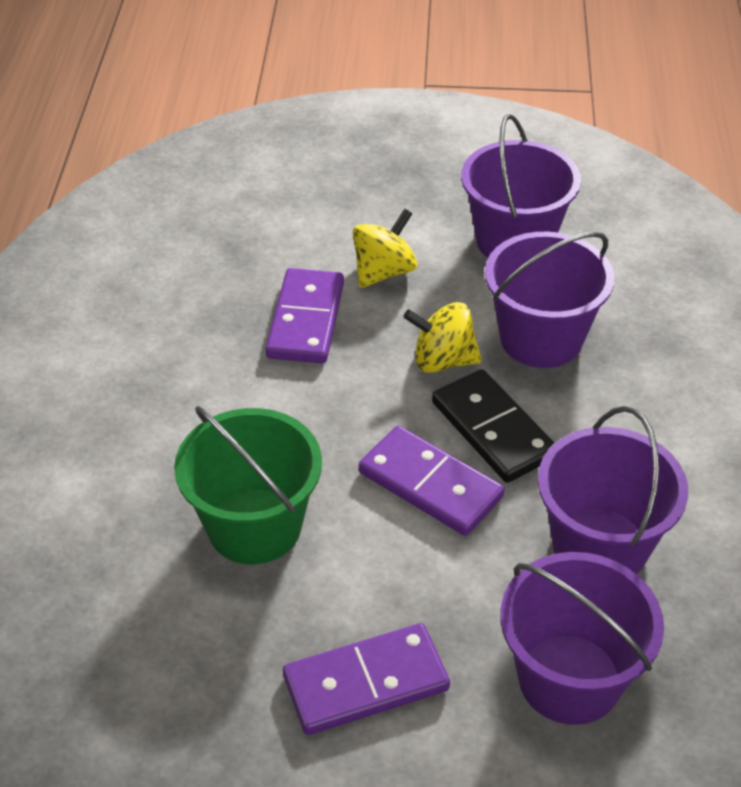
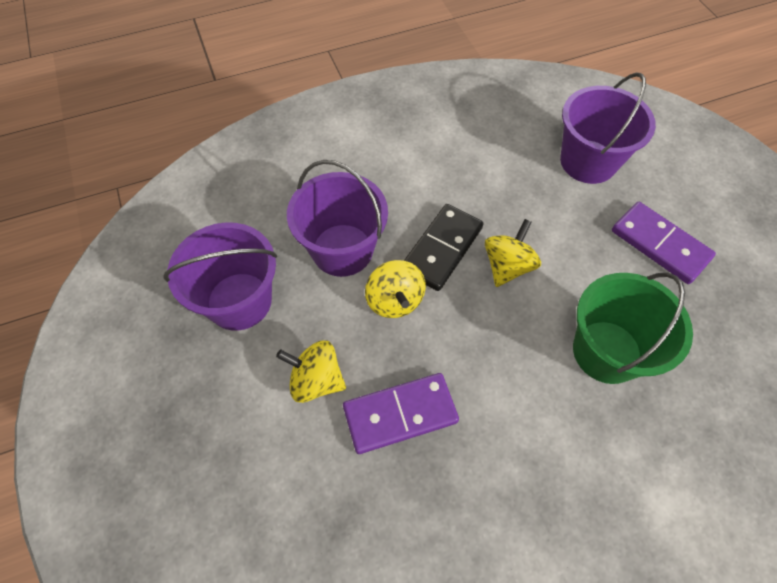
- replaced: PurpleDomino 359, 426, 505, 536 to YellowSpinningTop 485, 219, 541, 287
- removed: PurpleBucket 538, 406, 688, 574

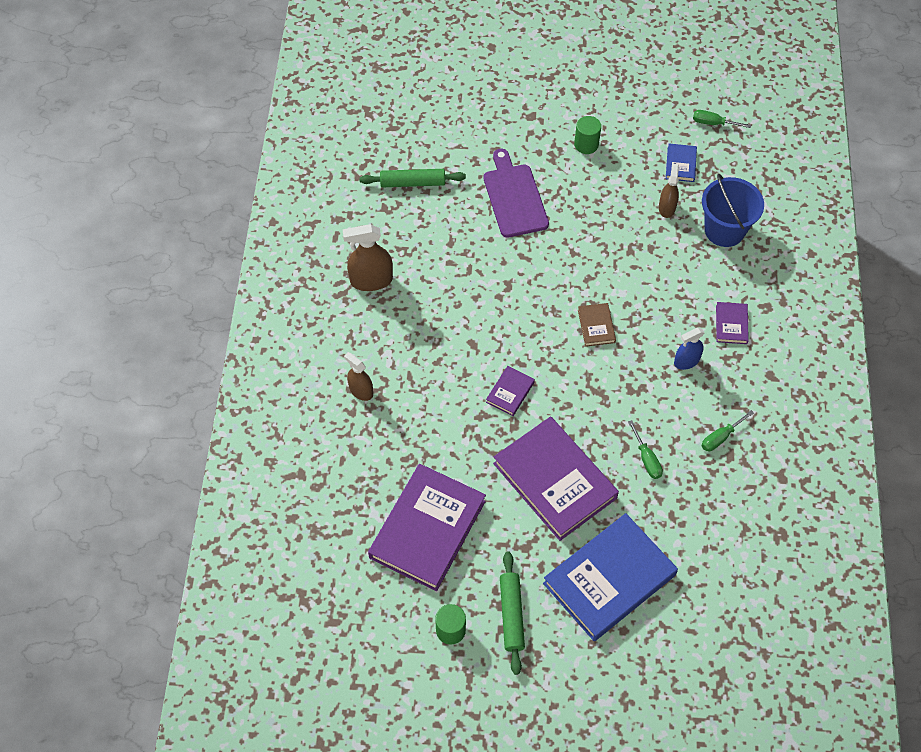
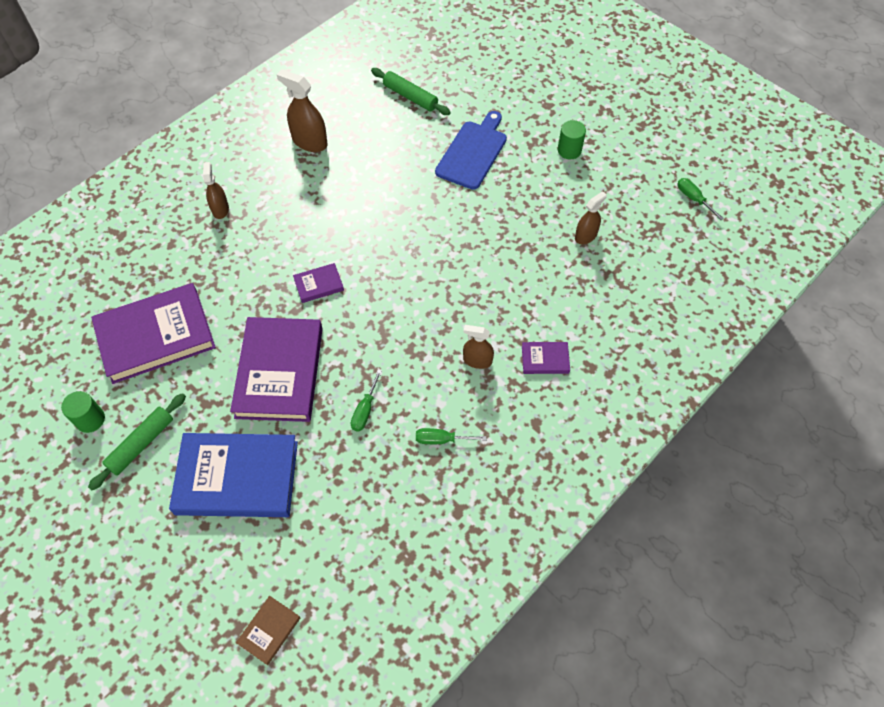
- recoloured: PurpleCuttingBoard 484, 149, 549, 238 to BlueCuttingBoard 435, 111, 507, 190
- moved: BrownBook 578, 303, 616, 347 to 236, 596, 300, 665
- removed: BlueBook 666, 143, 697, 182
- recoloured: BlueSprayBottle 674, 328, 704, 370 to BrownSprayBottle 463, 325, 494, 369
- removed: BlueBucket 702, 174, 764, 247
- turned: PurpleBook 716, 302, 749, 344 = 522, 342, 570, 374 45 degrees clockwise

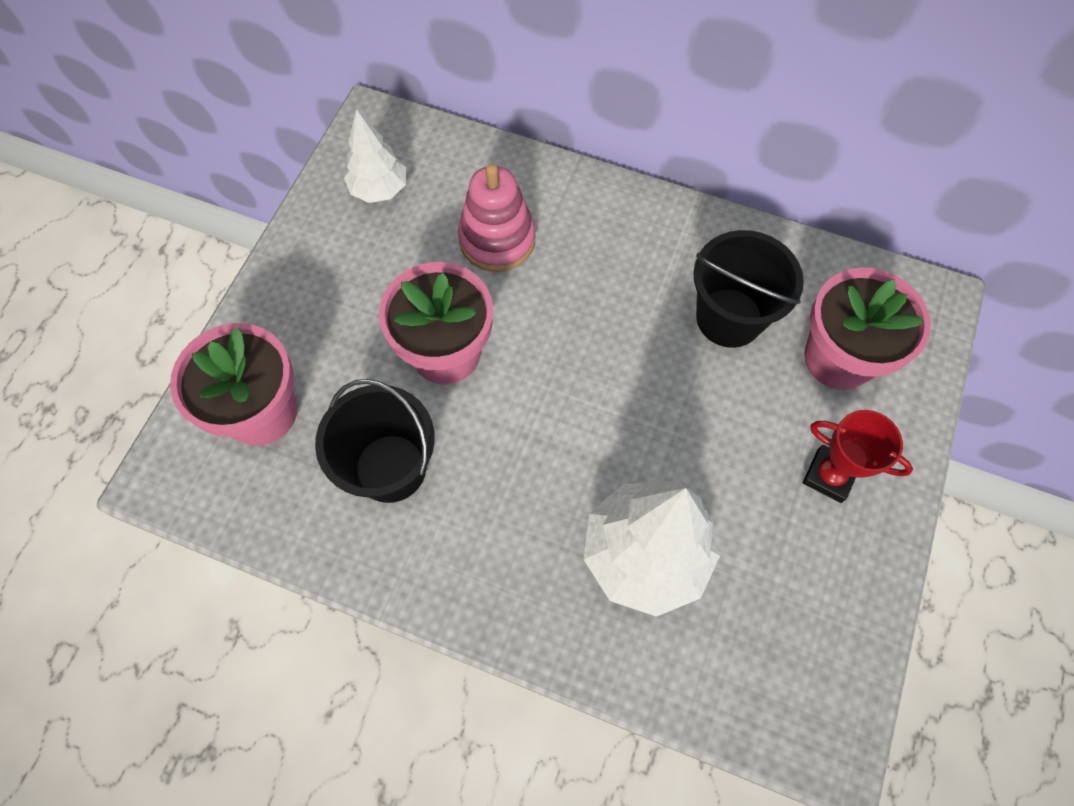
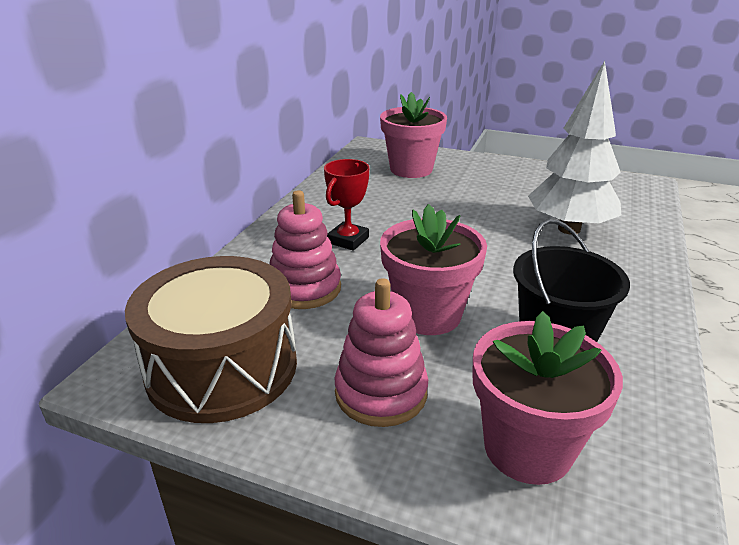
- replaced: WhiteTree 344, 109, 406, 203 to BrownDrum 125, 256, 297, 423
- removed: BlackBucket 693, 230, 804, 348
- moved: RedTrophy 803, 410, 913, 503 to 324, 159, 369, 251
- added: PinkStackingToy 335, 278, 428, 427

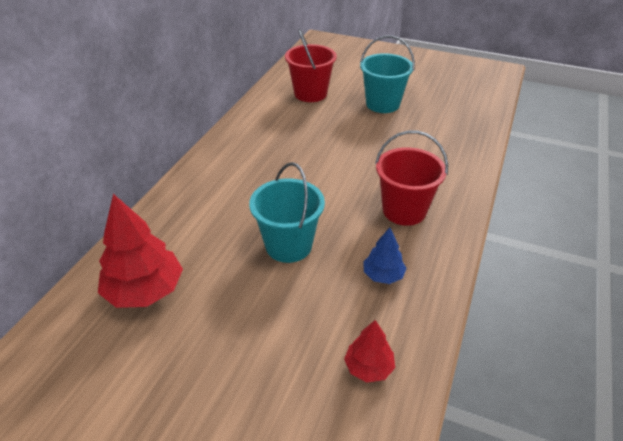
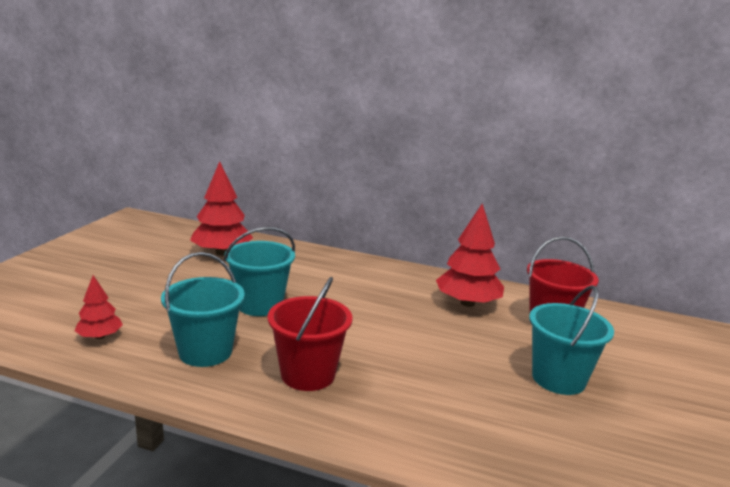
- replaced: BlueTree 364, 227, 407, 284 to TurquoiseBucket 161, 252, 245, 367
- added: RedTree 436, 203, 504, 307

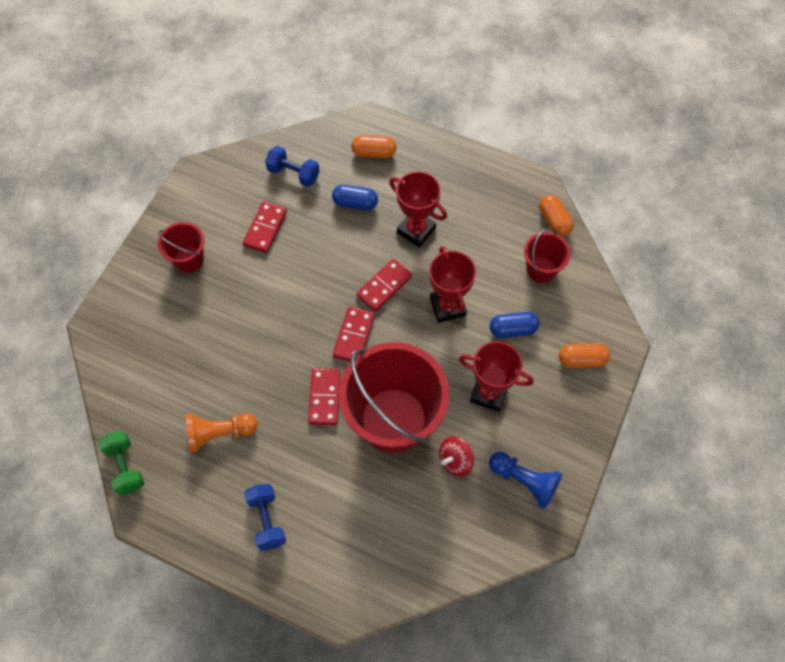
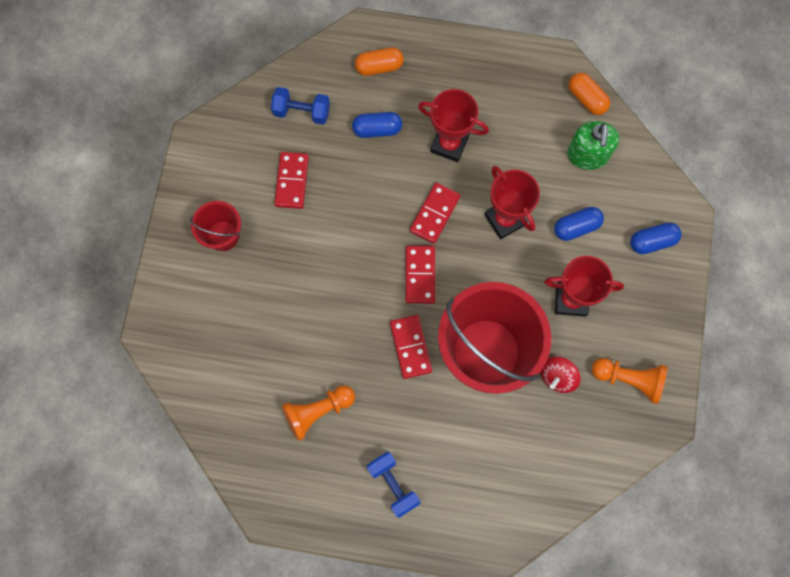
- removed: GreenDumbbell 98, 431, 144, 496
- recoloured: BluePawn 489, 452, 562, 509 to OrangePawn 592, 358, 667, 404
- replaced: RedBucket 524, 228, 571, 283 to GreenSoapDispenser 567, 121, 619, 170
- recoloured: OrangeCapsule 559, 343, 610, 368 to BlueCapsule 630, 222, 681, 254

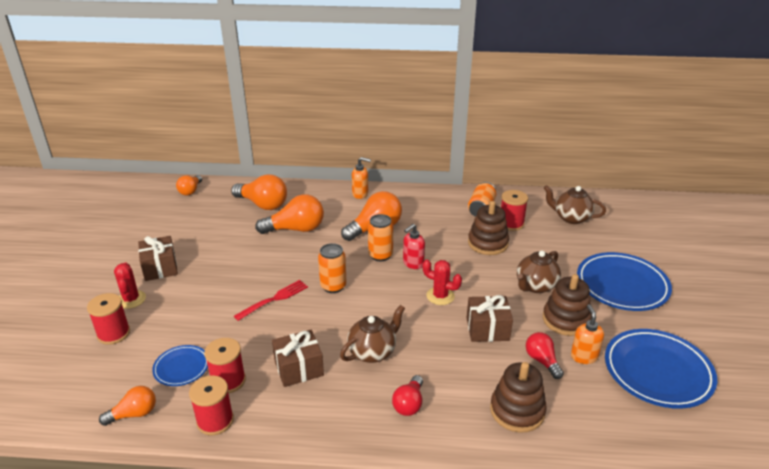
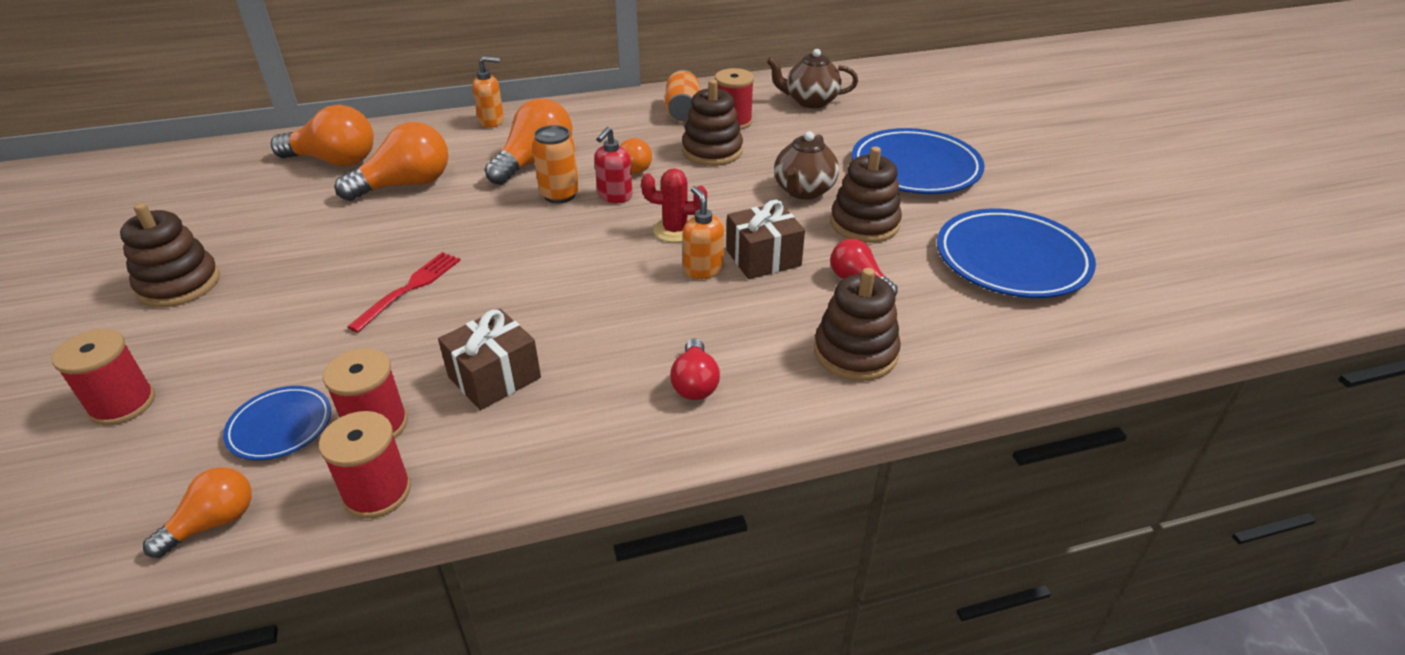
- removed: RedCactus 114, 262, 146, 309
- replaced: BrownGift 138, 236, 178, 281 to BrownStackingToy 120, 203, 220, 307
- moved: OrangeLightBulb 176, 175, 202, 195 to 620, 138, 652, 174
- removed: OrangeCan 318, 243, 347, 293
- removed: BrownTeapot 340, 305, 405, 363
- moved: OrangeSoapDispenser 571, 304, 604, 364 to 683, 186, 724, 279

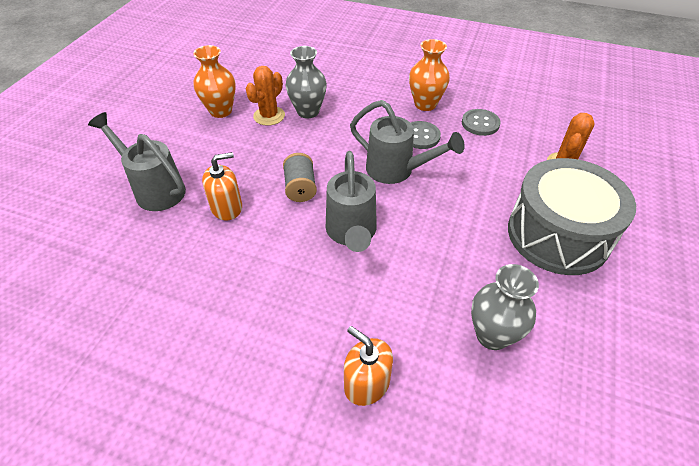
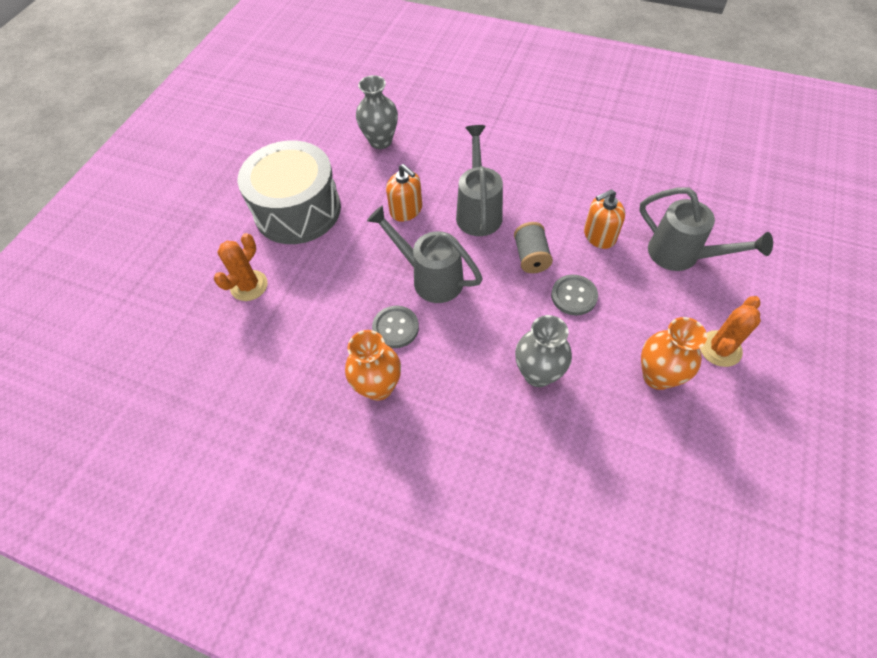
- moved: OrangeCactus 246, 66, 285, 126 to 700, 296, 761, 367
- moved: OrangeSoapDispenser 344, 326, 393, 406 to 386, 164, 422, 222
- moved: GreyButton 462, 109, 501, 136 to 551, 275, 598, 316

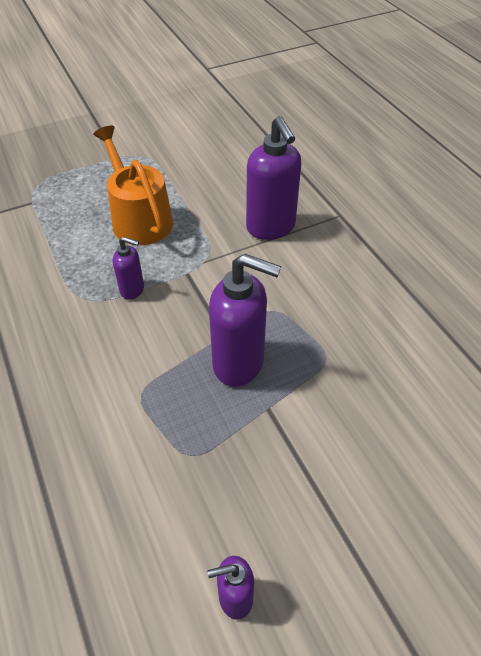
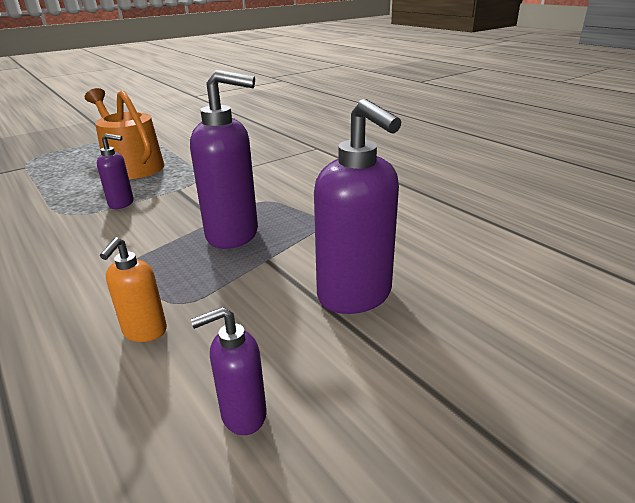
- moved: PurpleSoapDispenser 246, 116, 301, 240 to 314, 99, 401, 314
- added: OrangeSoapDispenser 100, 237, 167, 342

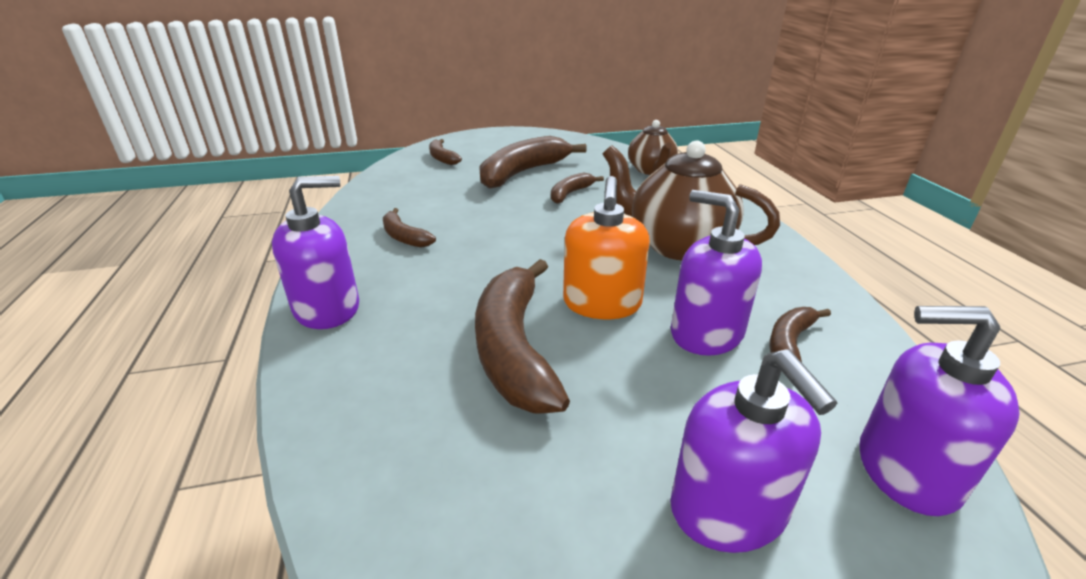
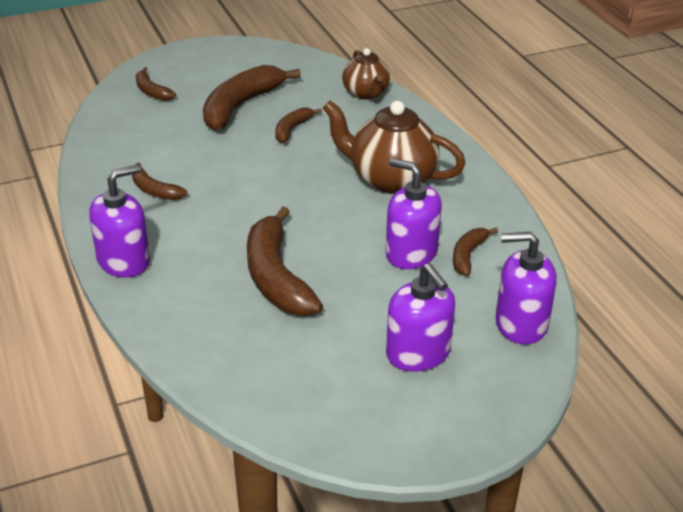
- removed: OrangeSoapDispenser 563, 176, 650, 319

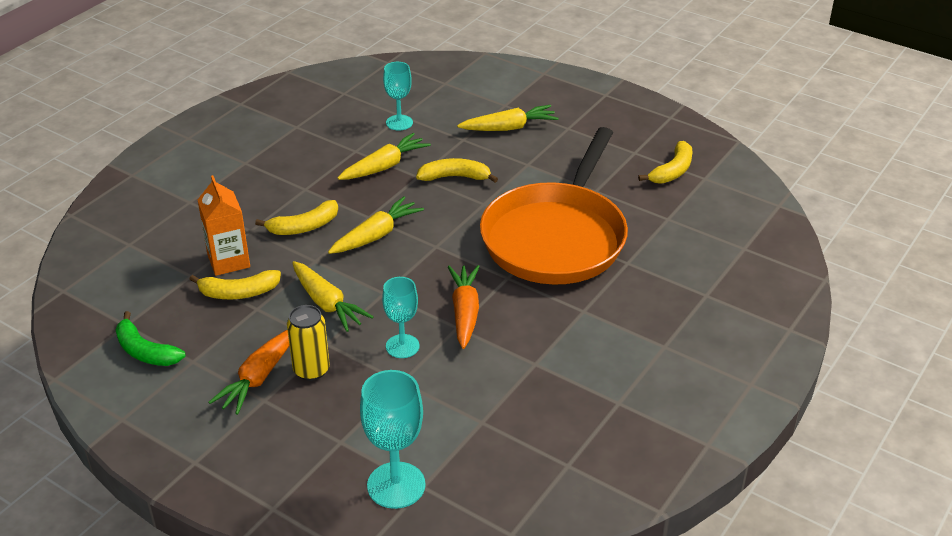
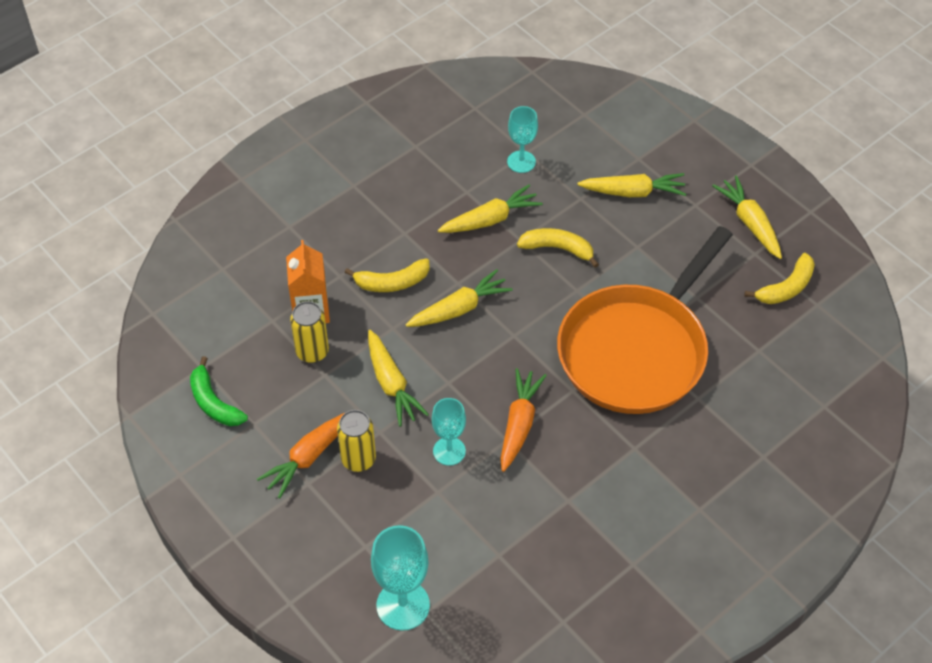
- replaced: YellowBanana 190, 270, 281, 299 to YellowCan 290, 301, 329, 363
- added: YellowCarrot 712, 176, 782, 259

